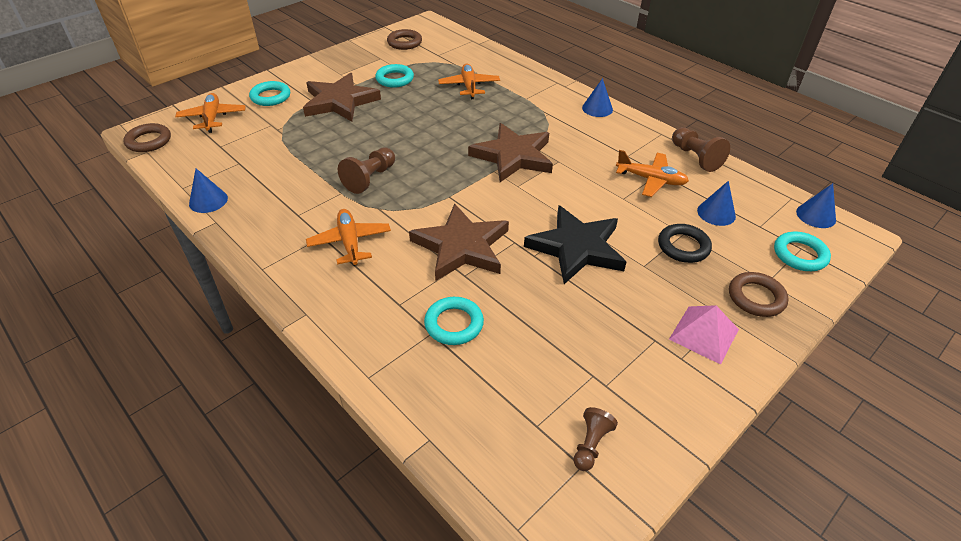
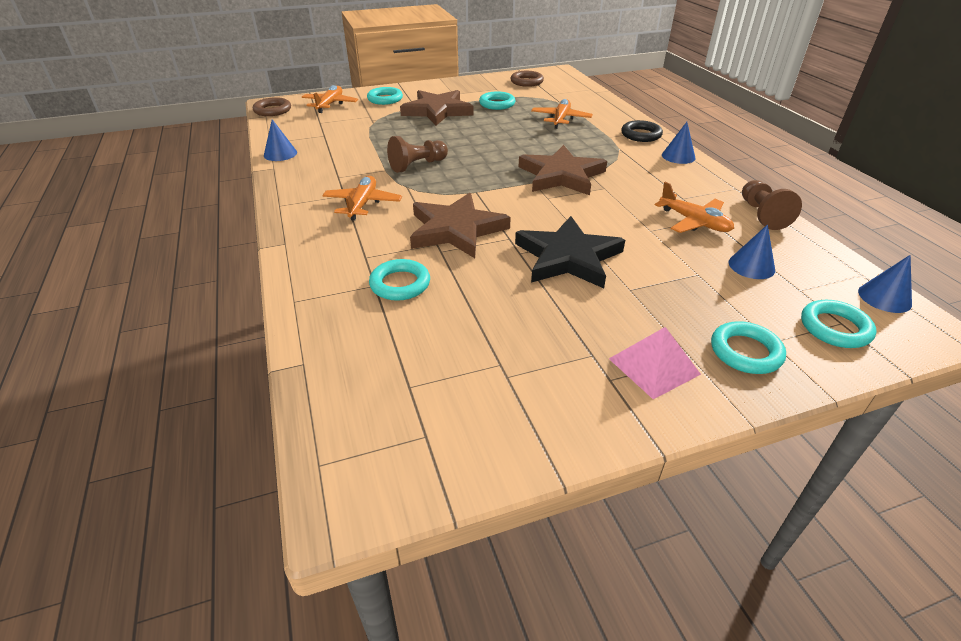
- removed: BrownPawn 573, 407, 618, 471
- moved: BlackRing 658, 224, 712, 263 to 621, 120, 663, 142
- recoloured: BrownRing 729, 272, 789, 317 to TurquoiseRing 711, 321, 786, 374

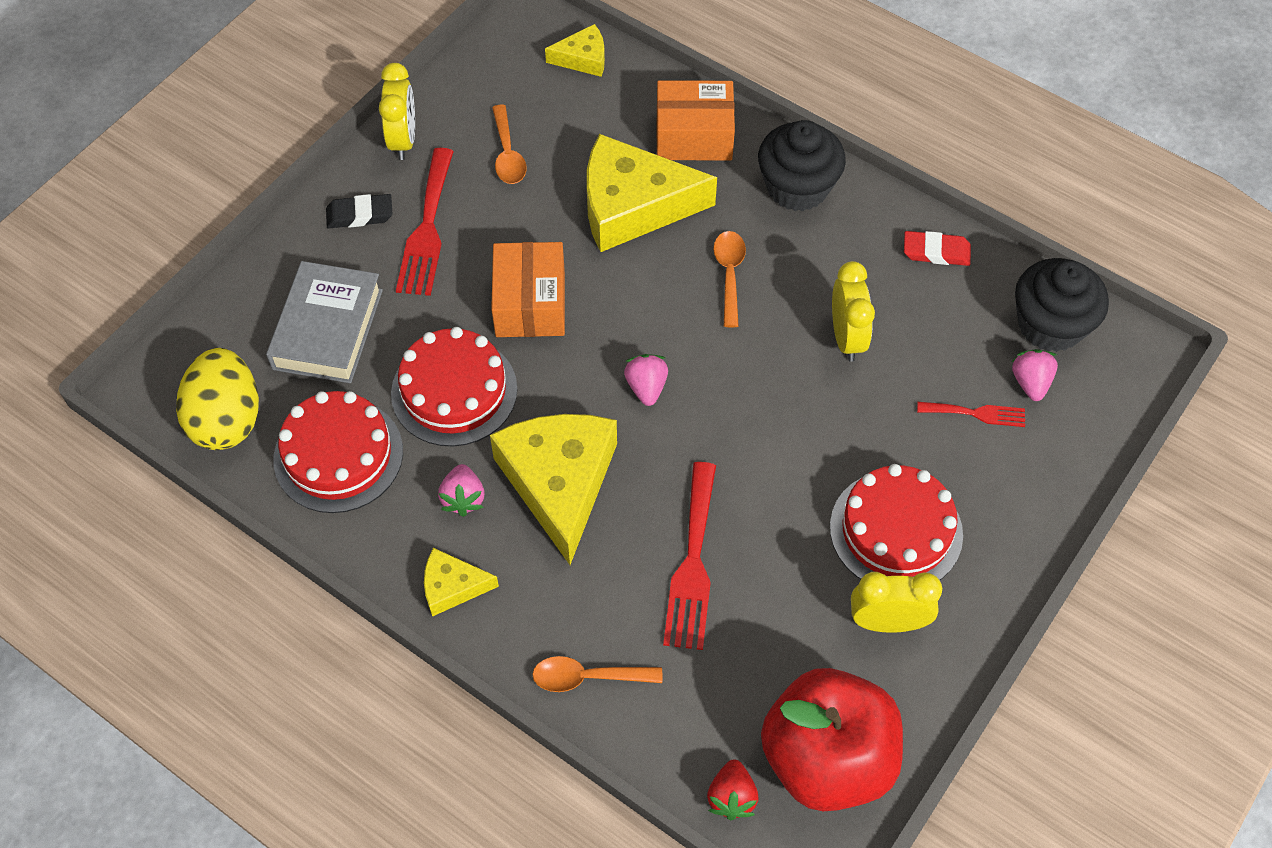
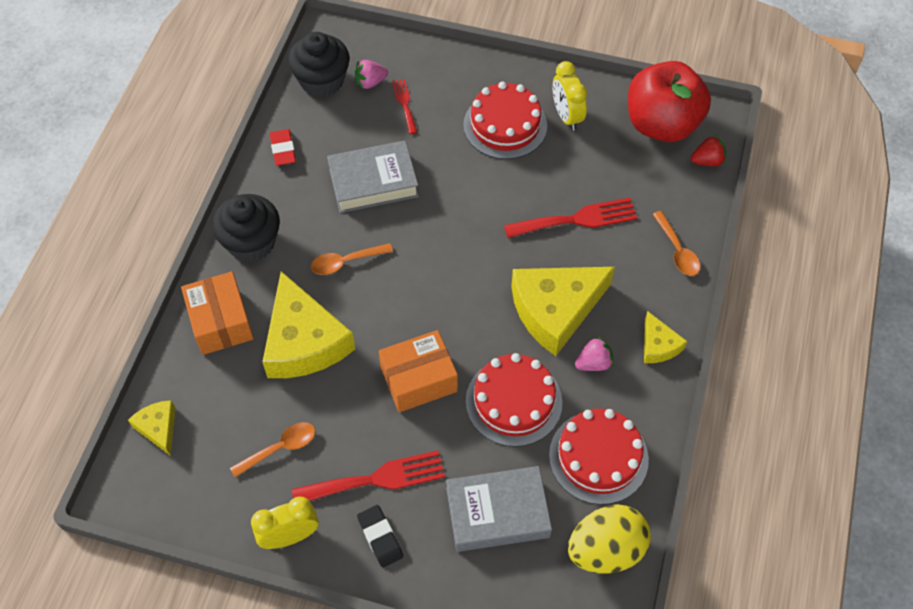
- removed: PinkStrawberry 624, 354, 668, 406
- replaced: YellowClock 832, 261, 875, 362 to GreyBook 327, 141, 419, 213

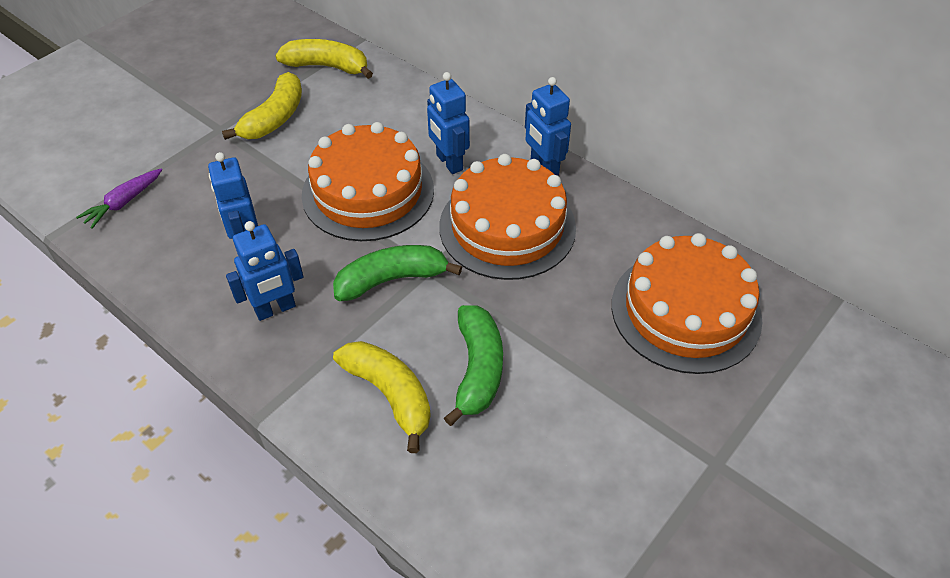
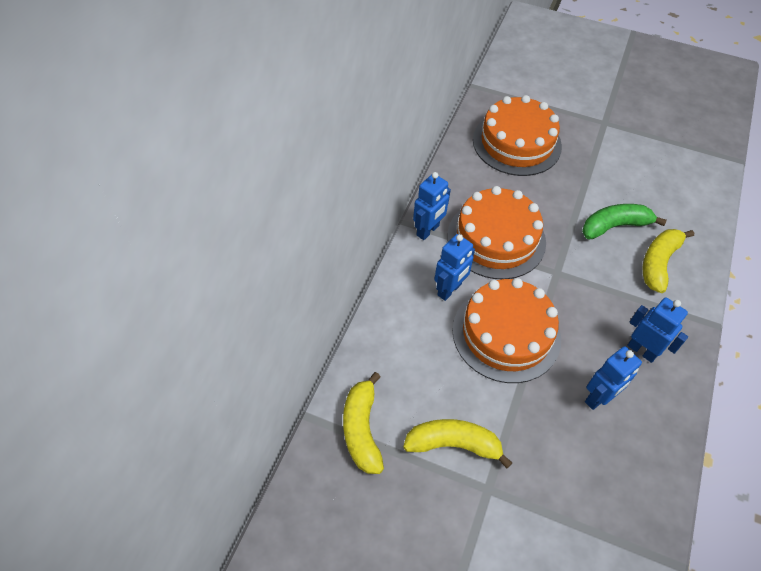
- removed: PurpleCarrot 76, 169, 162, 229
- removed: GreenBanana 333, 245, 462, 301

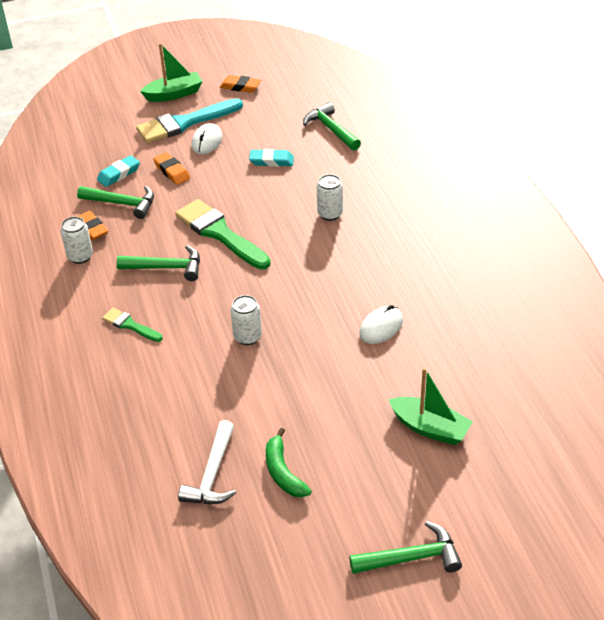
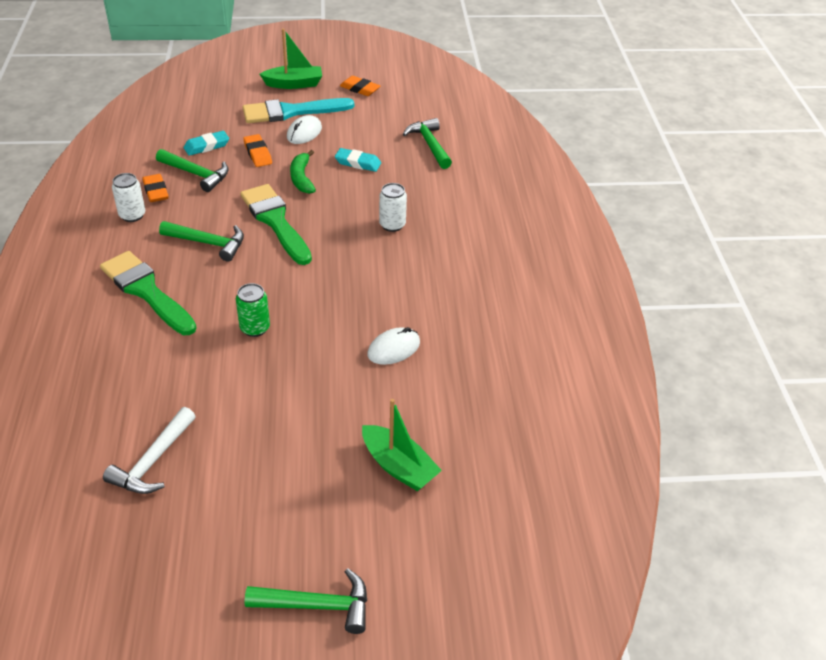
- resized: GreenBrush 102, 308, 163, 342 = 100, 251, 196, 335 x1.95
- recoloured: WhiteCan 231, 295, 262, 345 to GreenCan 236, 283, 270, 337
- moved: GreenBanana 266, 428, 312, 497 to 290, 150, 316, 194

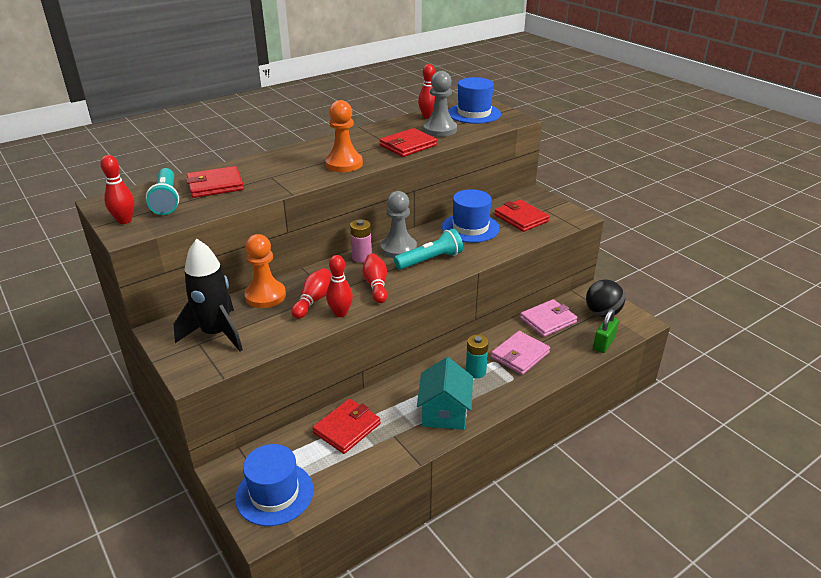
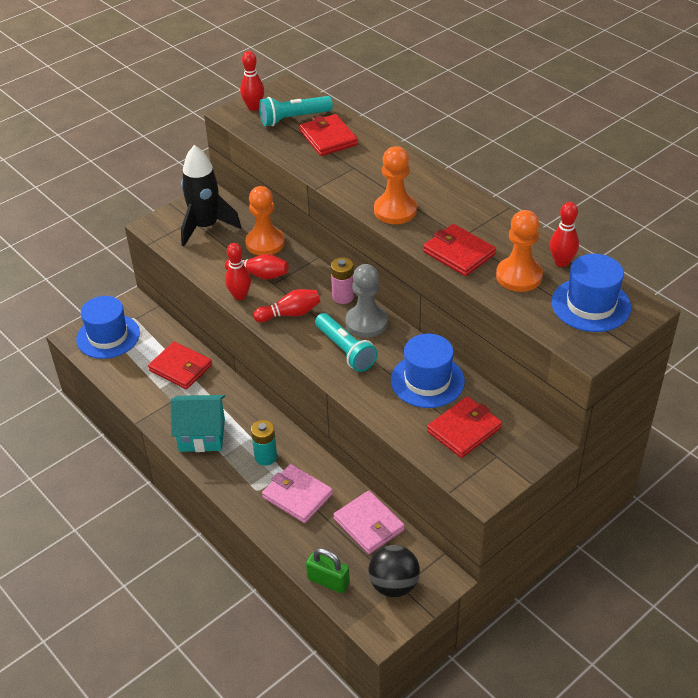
- recoloured: GreyPawn 423, 71, 457, 137 to OrangePawn 496, 210, 543, 292

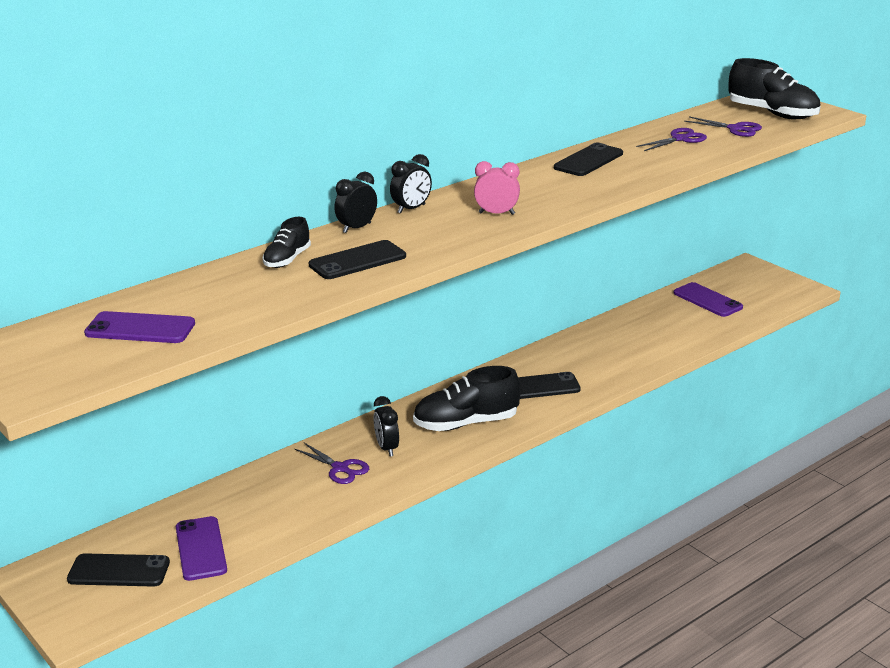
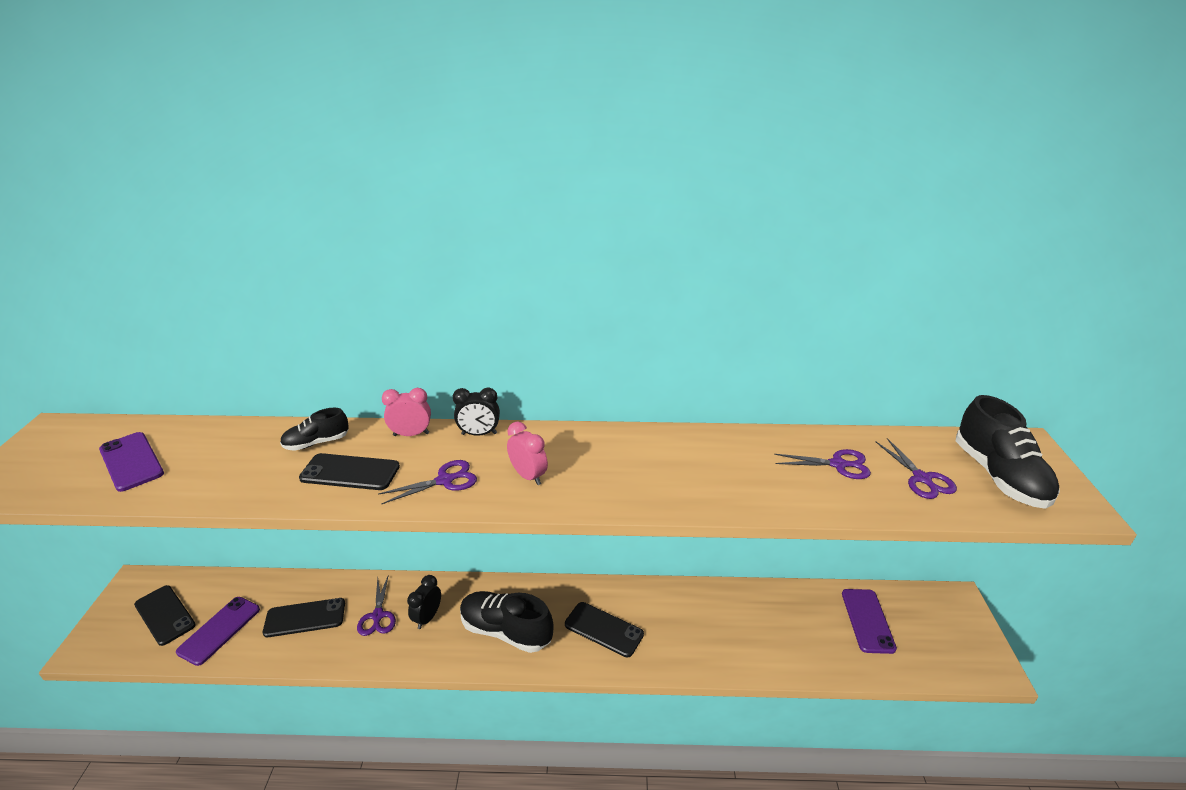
- recoloured: BlackClock 335, 172, 377, 233 to PinkClock 382, 388, 431, 436
- moved: BlackPhone 554, 142, 623, 176 to 263, 598, 345, 637
- added: PurpleScissors 378, 460, 477, 504

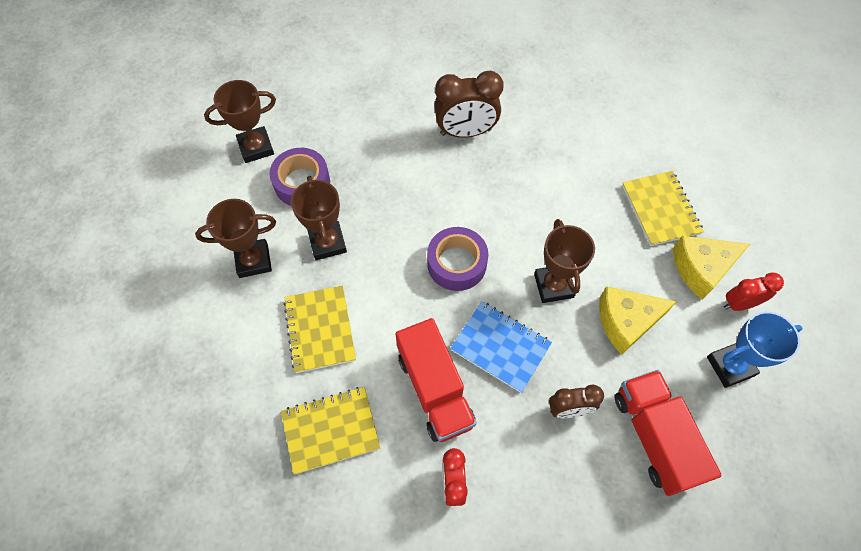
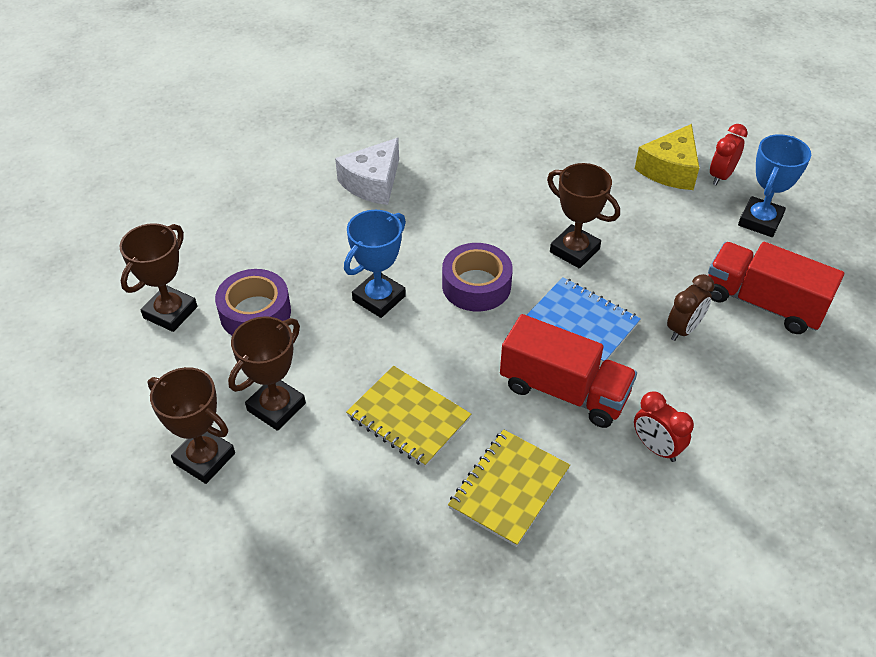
- moved: BrownTrophy 291, 176, 347, 260 to 148, 367, 235, 484
- replaced: BrownClock 434, 71, 504, 138 to WhiteCheese 335, 138, 399, 205
- turned: BlueNotebook 450, 301, 552, 393 = 527, 277, 641, 363 45 degrees clockwise
- removed: YellowCheese 599, 286, 677, 355
- removed: YellowNotebook 622, 171, 704, 246
- added: BlueTrophy 344, 210, 406, 318

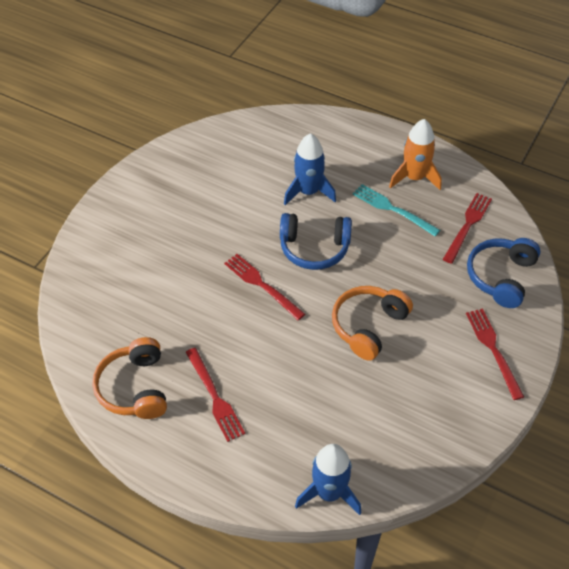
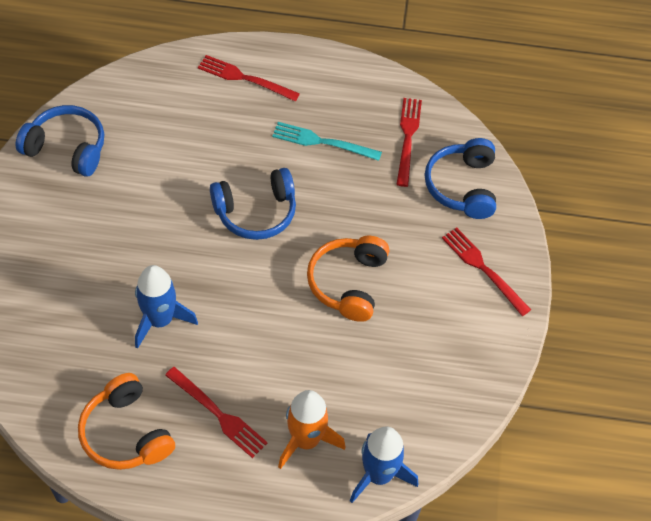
- moved: RedFork 224, 254, 305, 320 to 198, 55, 300, 101
- moved: BlueRocket 284, 133, 336, 205 to 135, 265, 198, 349
- moved: OrangeRocket 389, 119, 442, 190 to 278, 390, 345, 469
- added: BlueHeadphones 15, 105, 104, 177

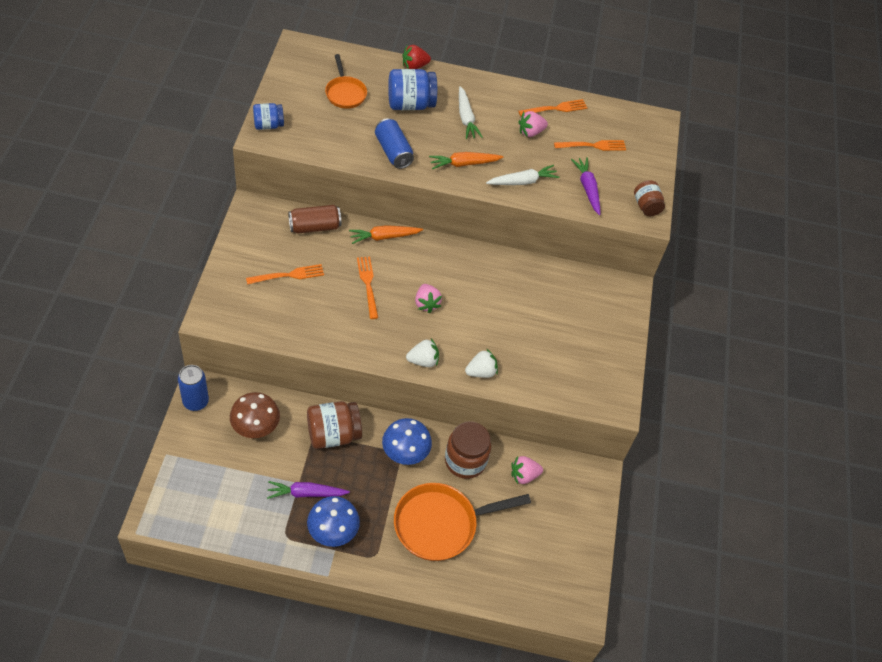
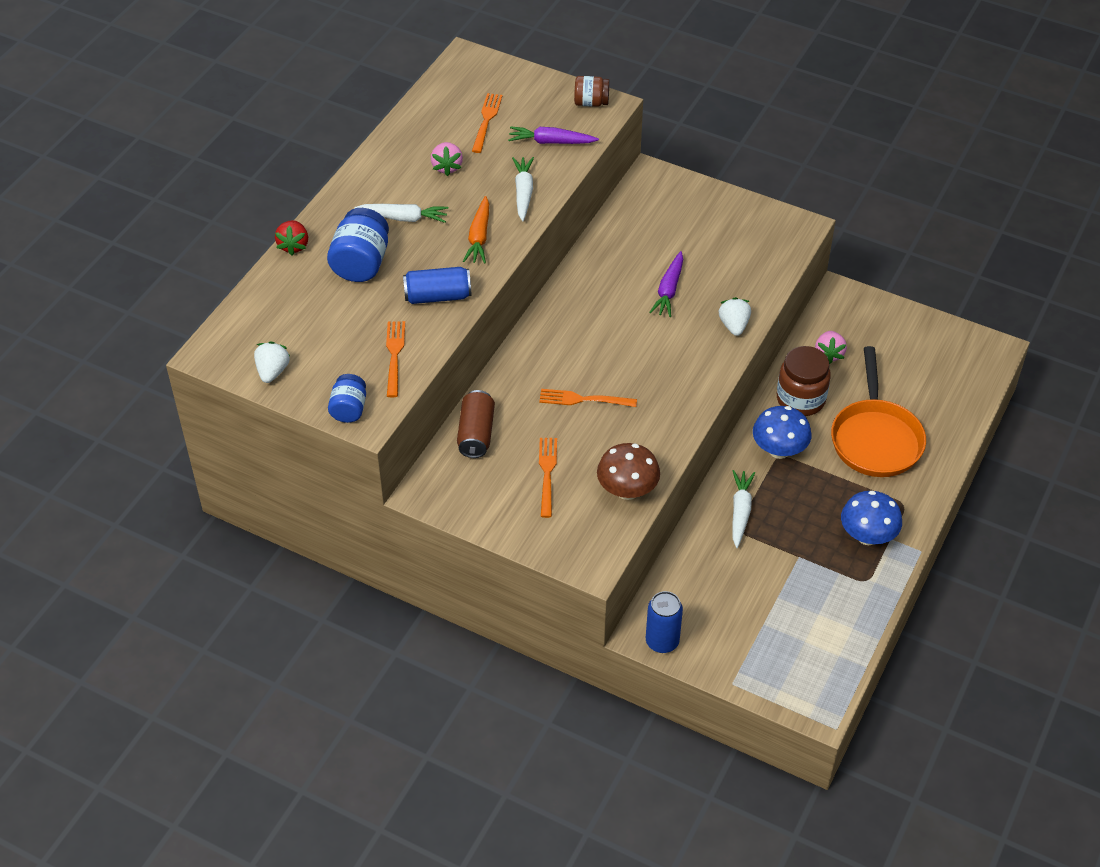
- moved: BrownMushroom 230, 392, 280, 438 to 597, 443, 660, 500
- moved: PurpleCarrot 267, 481, 350, 499 to 649, 251, 683, 317
- replaced: BrownJar 307, 401, 362, 449 to WhiteCarrot 732, 470, 755, 548
- removed: OrangePan 325, 54, 367, 109
- removed: OrangeCarrot 349, 225, 423, 244
- moved: WhiteStrawberry 406, 339, 439, 367 to 254, 341, 290, 383
- removed: PinkStrawberry 415, 284, 442, 313
- moved: OrangeFork 518, 99, 587, 116 to 386, 321, 405, 397

